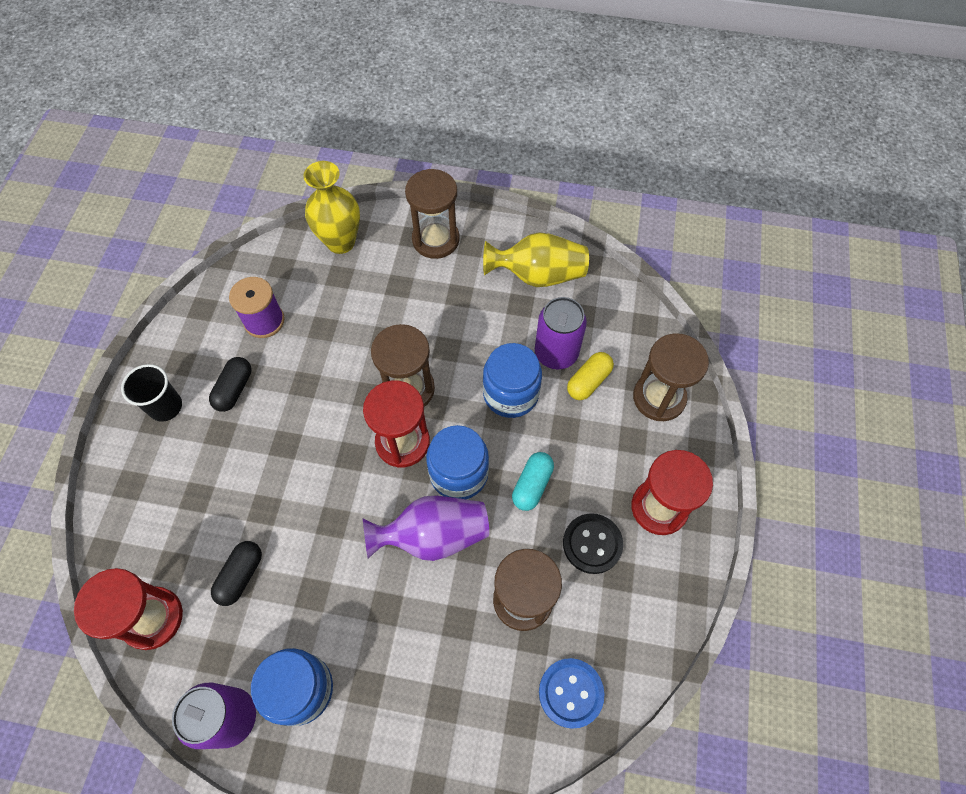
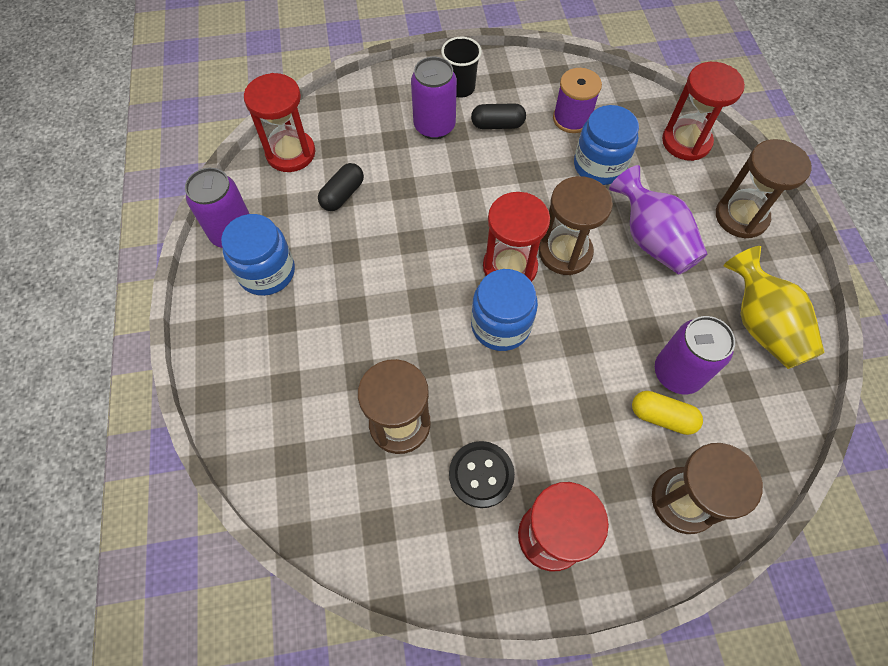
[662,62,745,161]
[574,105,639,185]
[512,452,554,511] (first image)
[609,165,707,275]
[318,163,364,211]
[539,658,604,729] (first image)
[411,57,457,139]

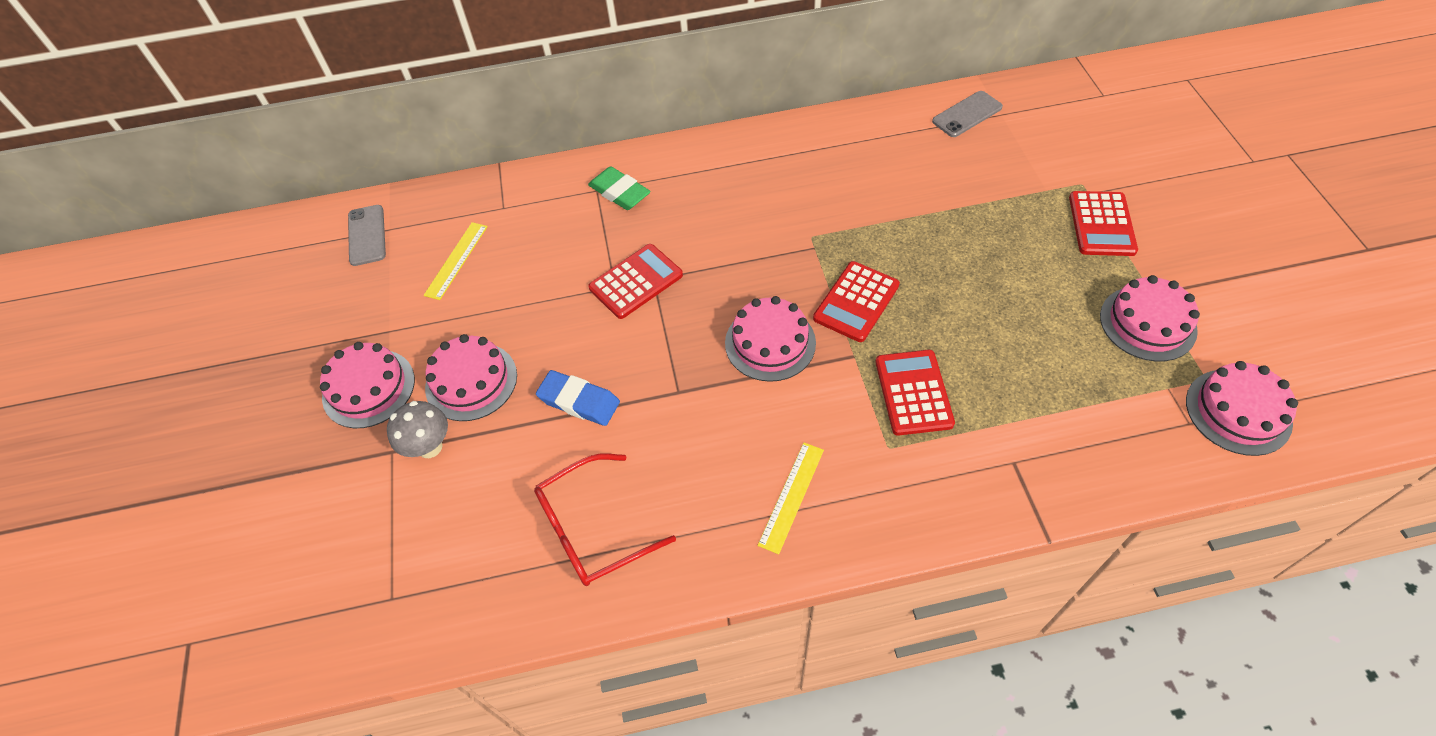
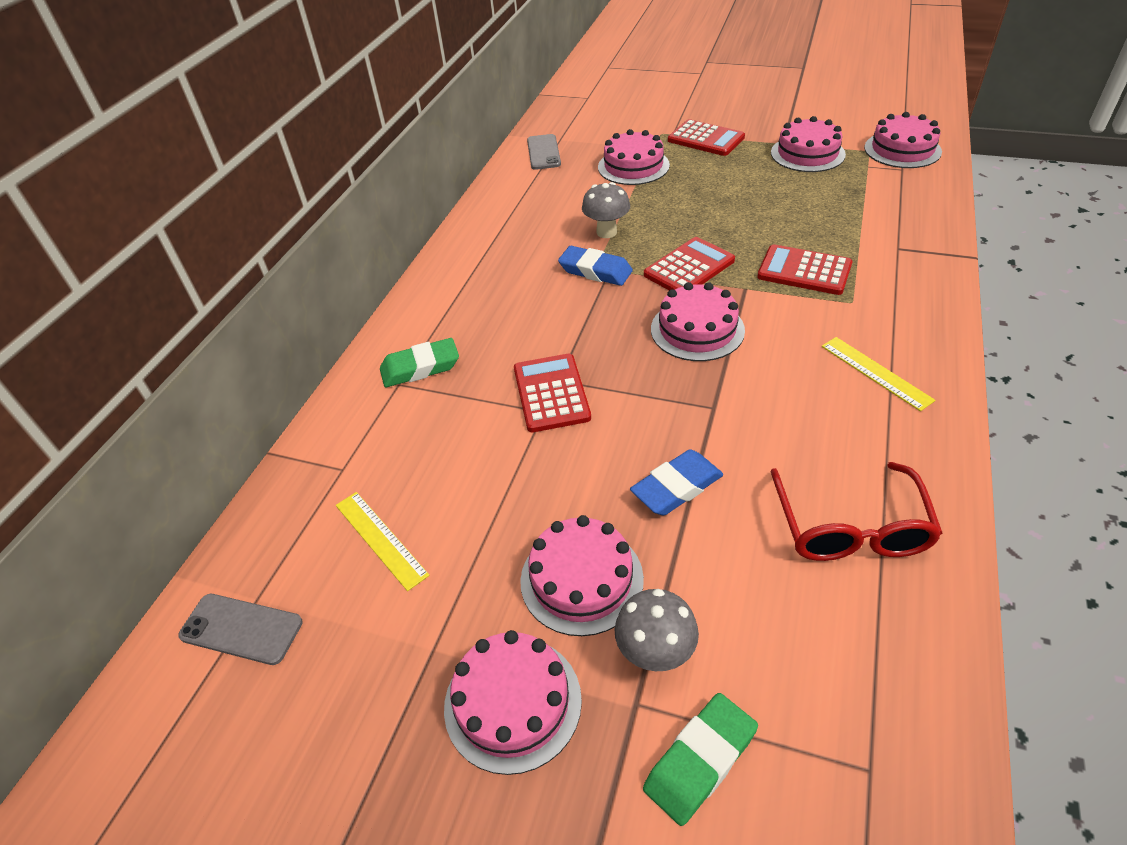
[644,237,735,290]
[598,129,670,185]
[582,182,630,238]
[558,246,633,286]
[643,693,758,826]

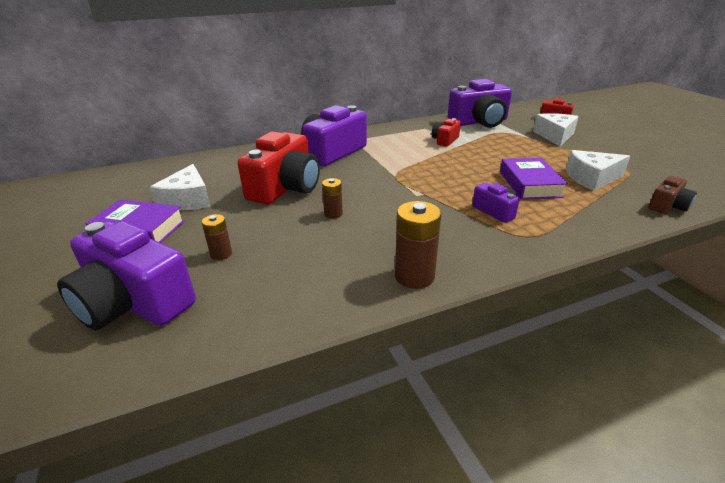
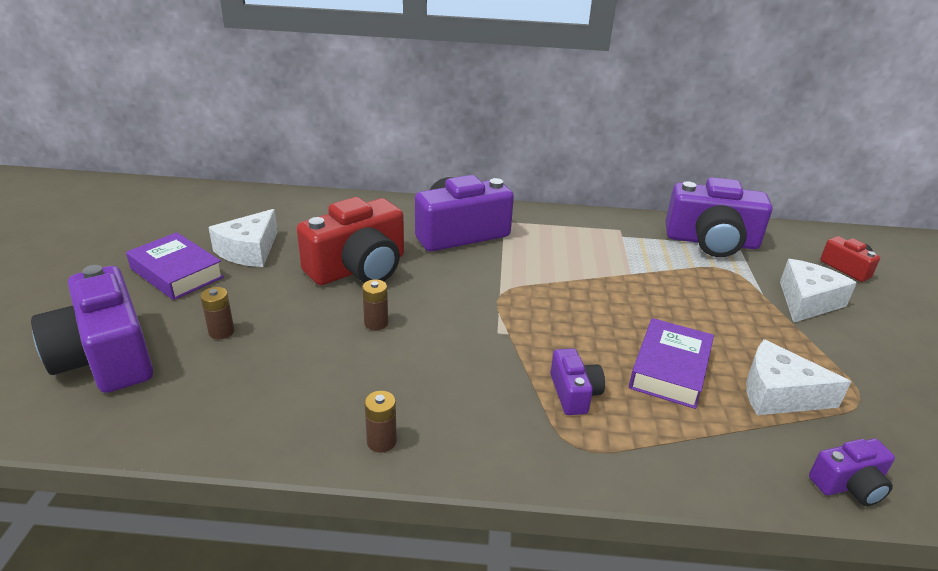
[432,118,461,147] (first image)
[809,439,895,506]
[364,391,397,453]

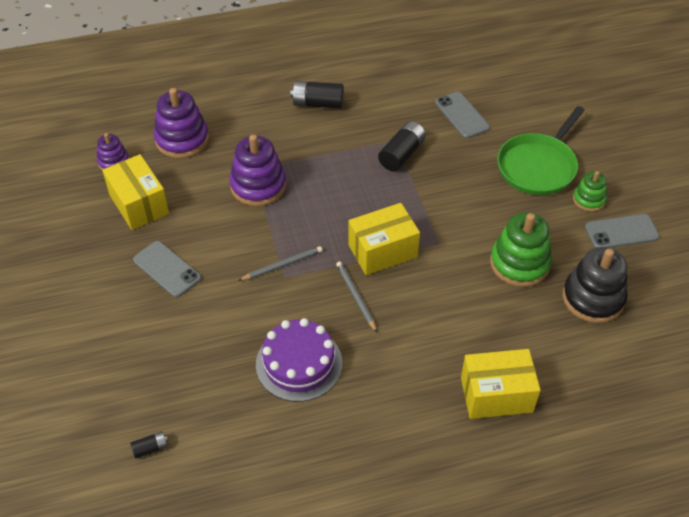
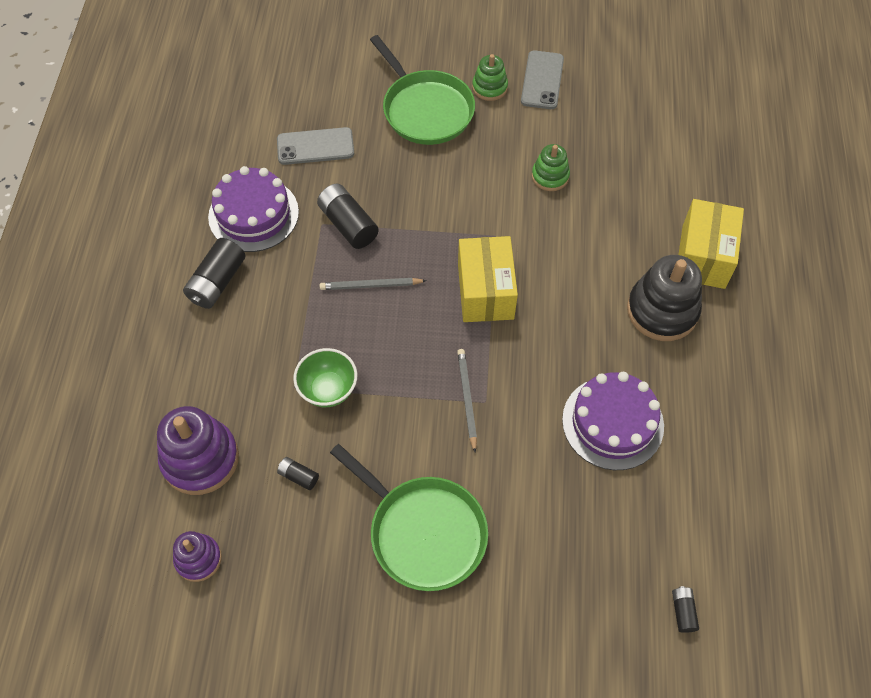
[293,348,357,407]
[102,154,169,230] (first image)
[532,144,570,191]
[330,444,488,591]
[627,255,702,341]
[320,278,427,290]
[208,166,299,252]
[277,457,319,490]

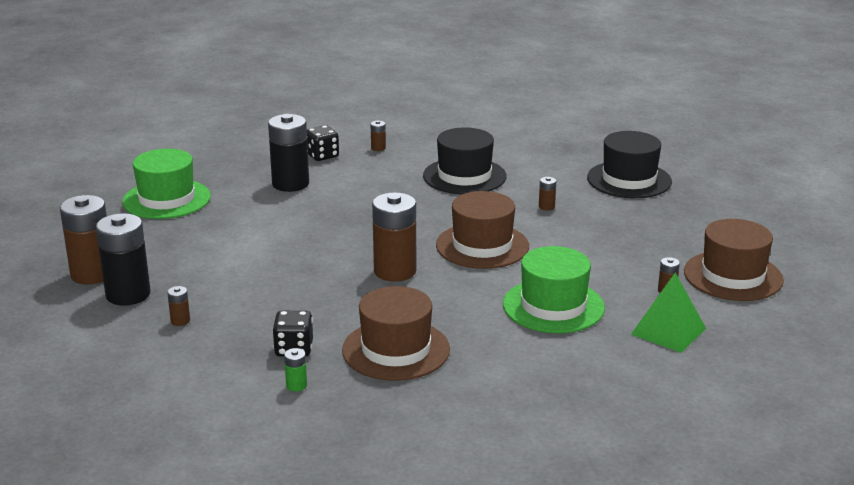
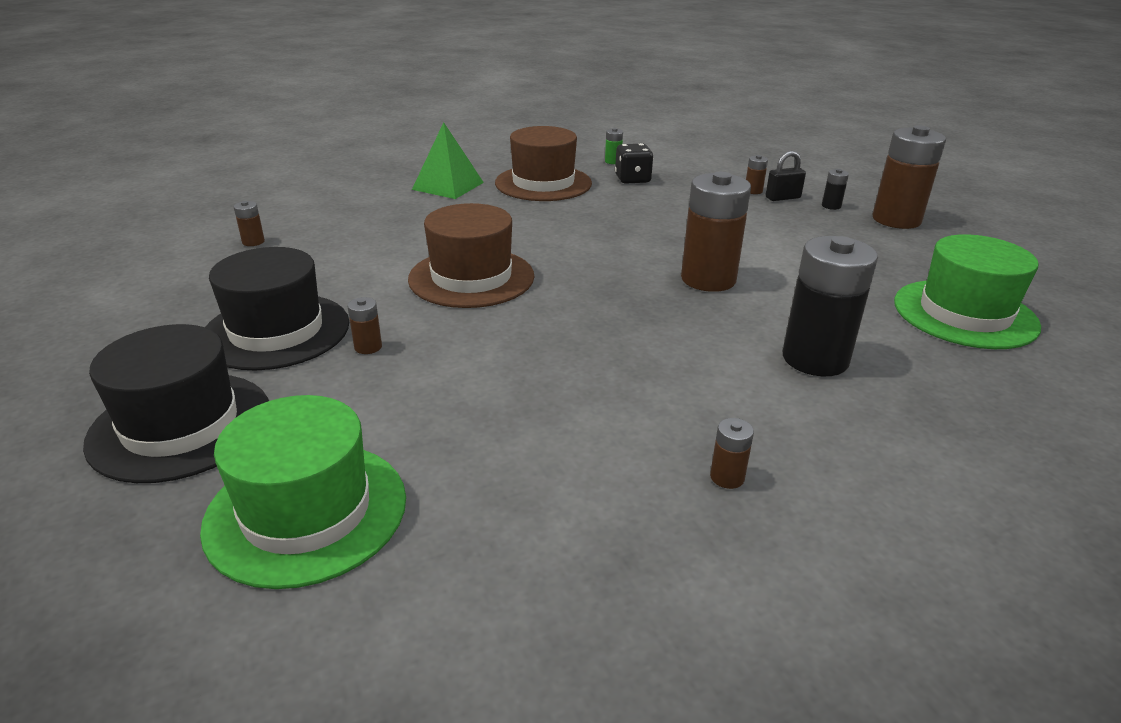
[307,125,339,161] (first image)
[205,247,349,370]
[681,172,751,292]
[822,169,849,210]
[684,219,784,301] (first image)
[200,395,406,589]
[412,122,484,199]
[766,151,806,201]

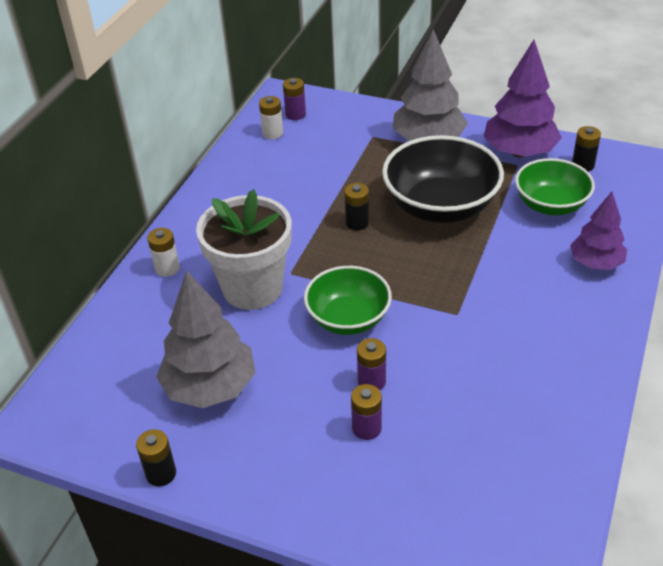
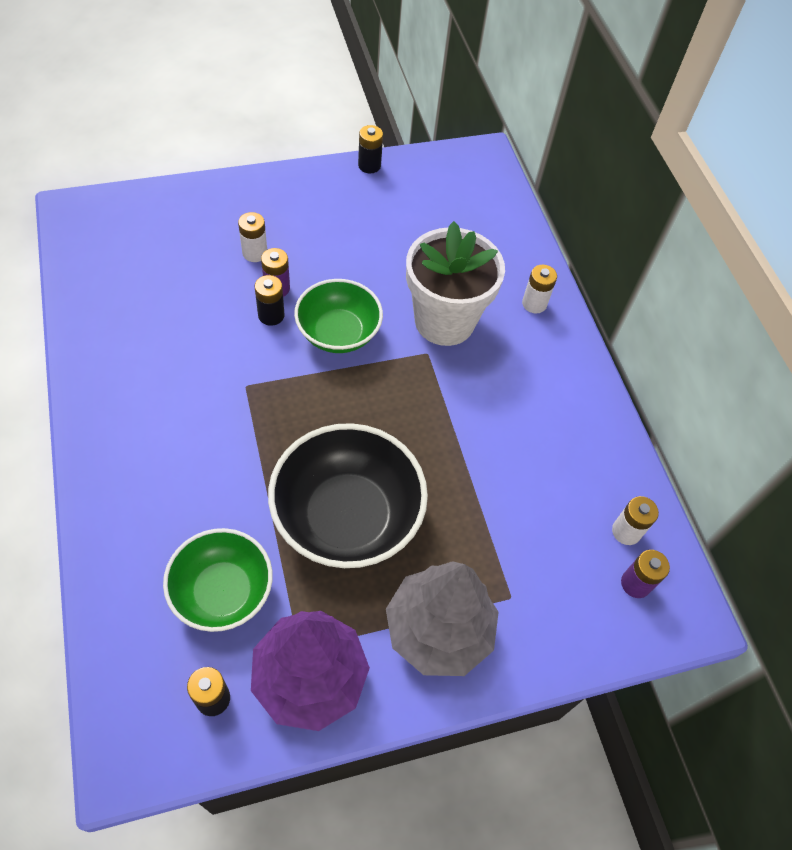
[255,275,284,326]
[570,192,627,270] (first image)
[156,270,256,408] (first image)
[238,212,267,262]

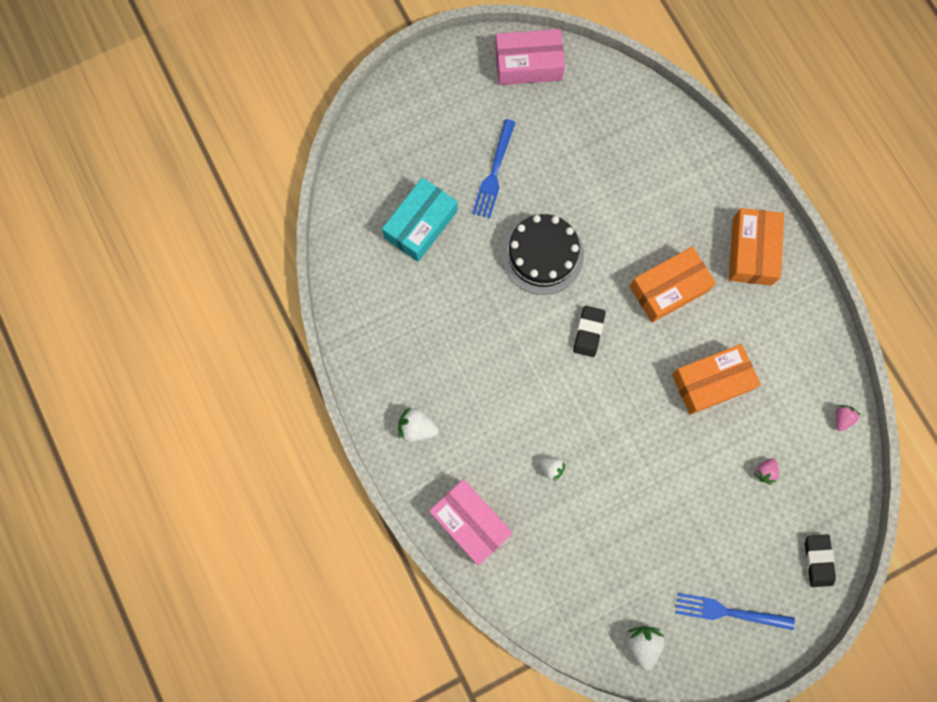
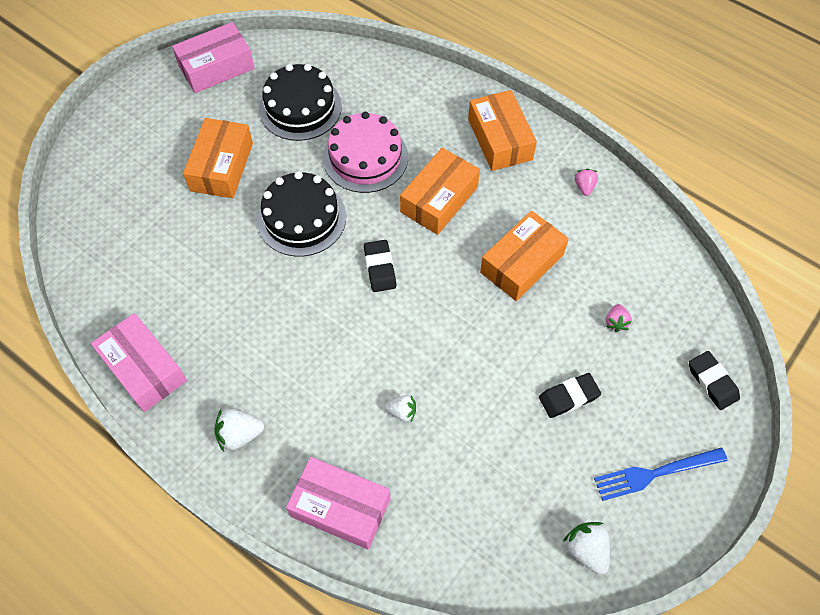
[183,118,253,198]
[382,177,457,262] (first image)
[575,169,598,196]
[259,64,342,141]
[323,112,408,193]
[91,313,187,412]
[539,373,601,418]

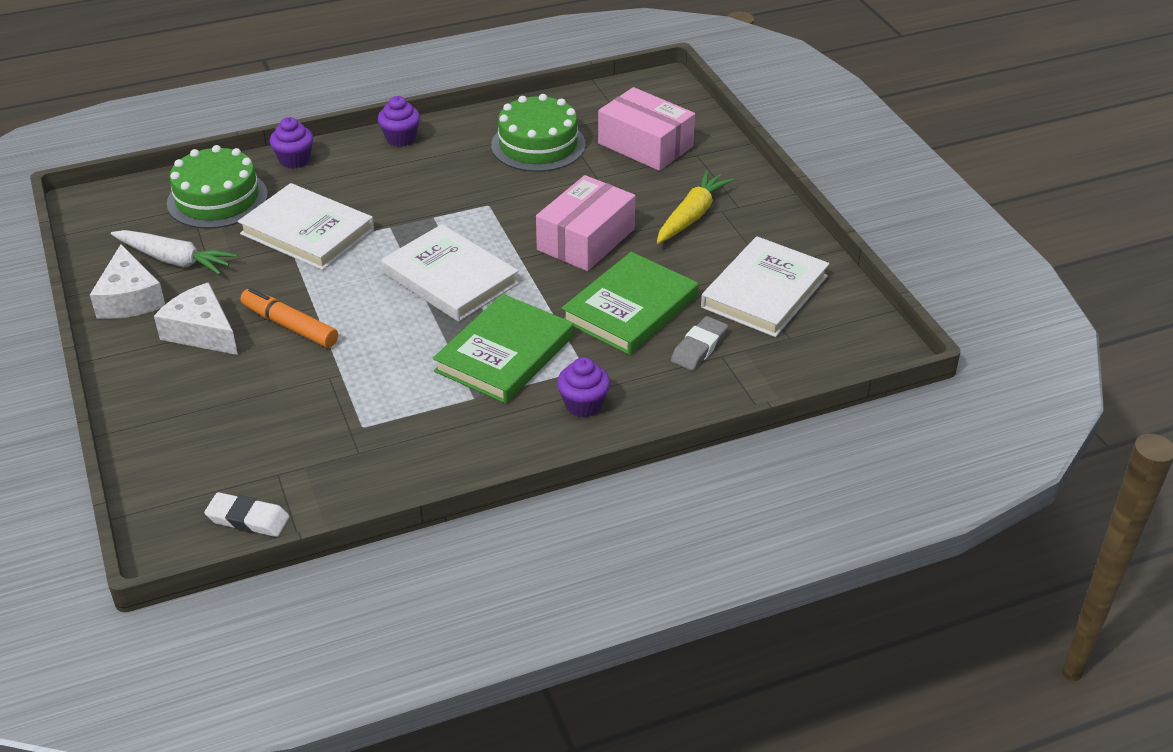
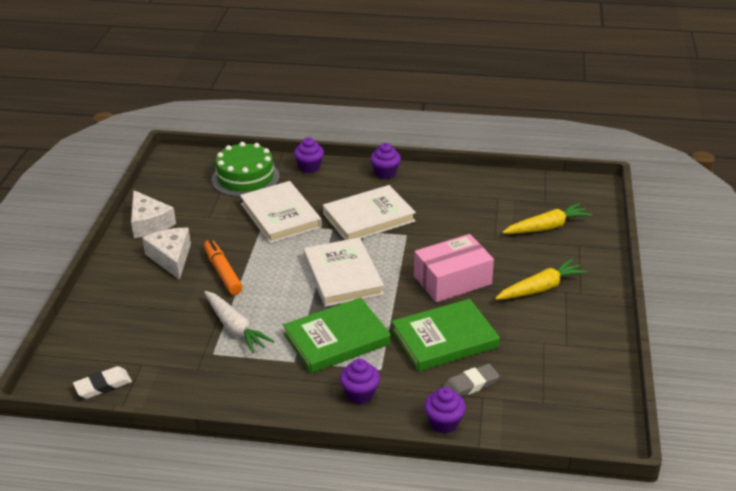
[502,203,592,234]
[491,94,586,172] (first image)
[204,291,275,354]
[323,185,416,240]
[131,190,176,238]
[73,366,132,399]
[424,387,466,434]

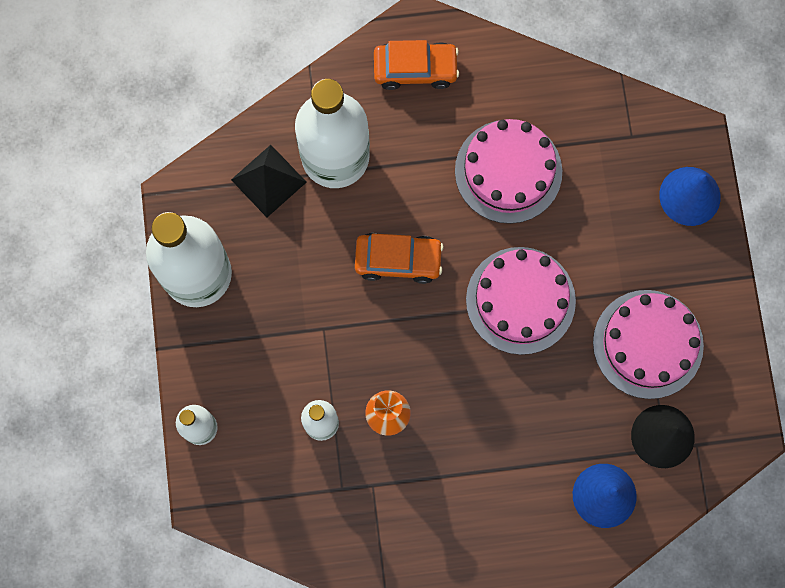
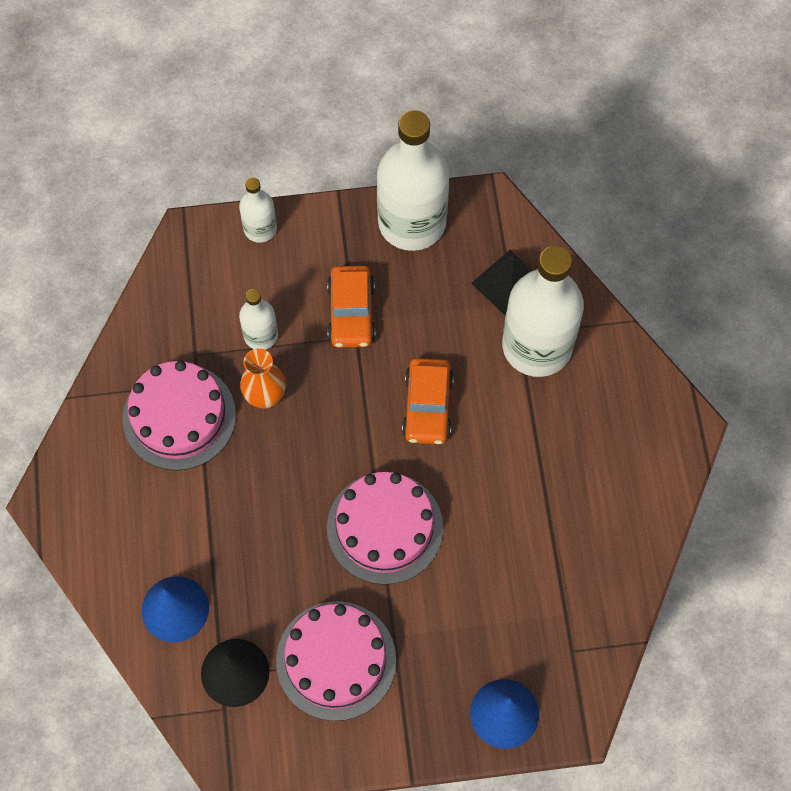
[327,266,376,348]
[123,361,236,471]

